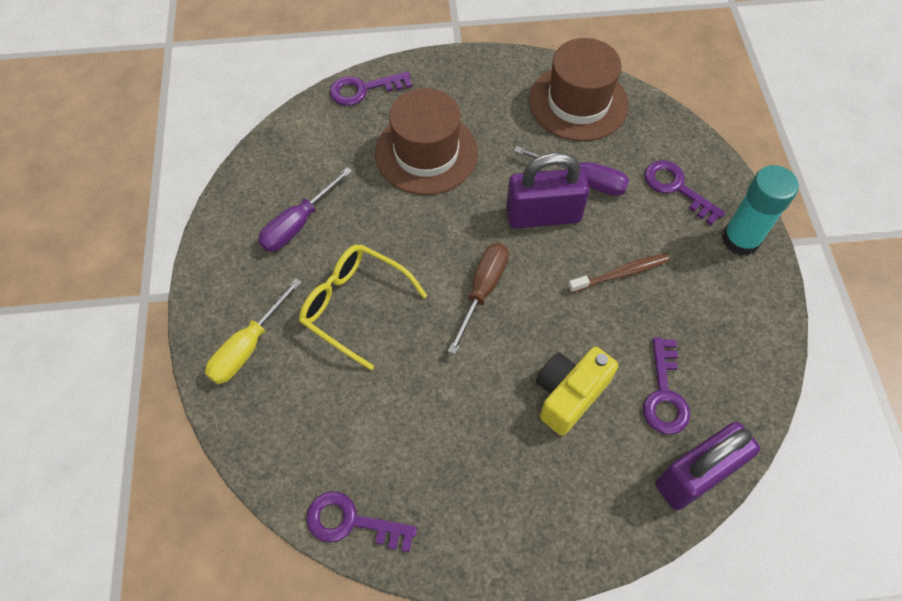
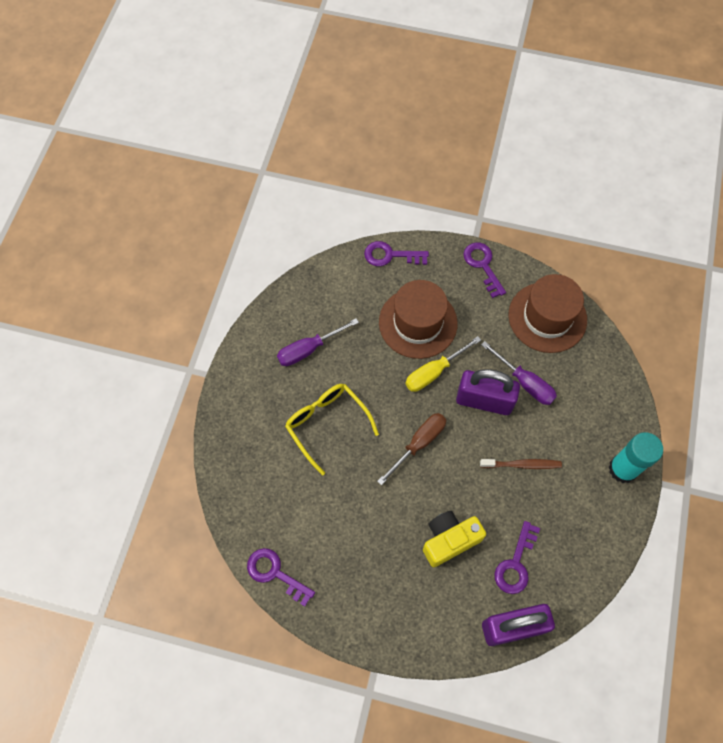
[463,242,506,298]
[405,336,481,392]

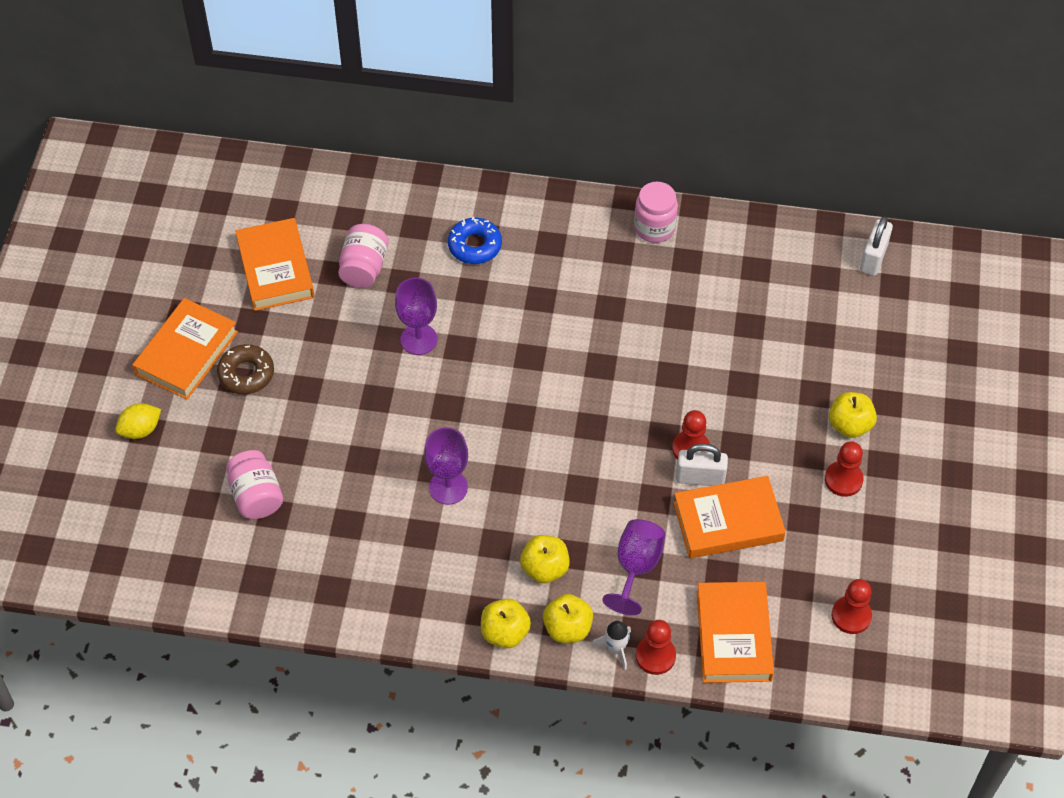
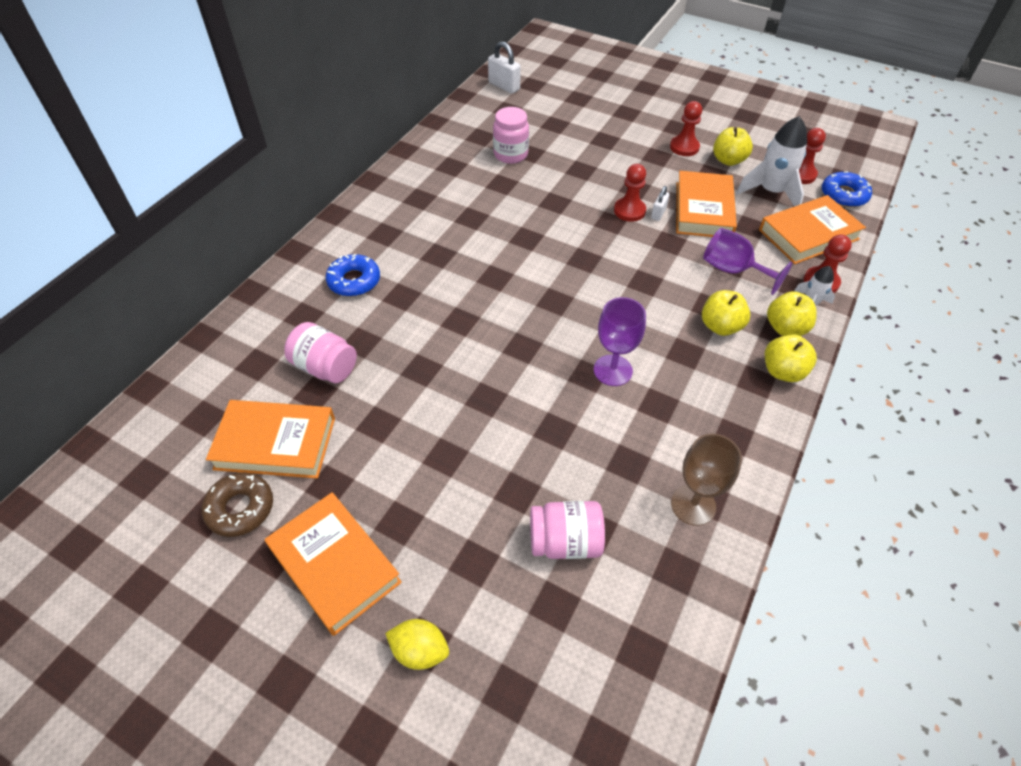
[493,107,529,164]
[395,278,437,355] (first image)
[202,473,273,537]
[713,127,753,166]
[385,619,449,670]
[651,186,670,221]
[759,195,866,264]
[736,116,807,207]
[822,171,872,207]
[671,434,742,526]

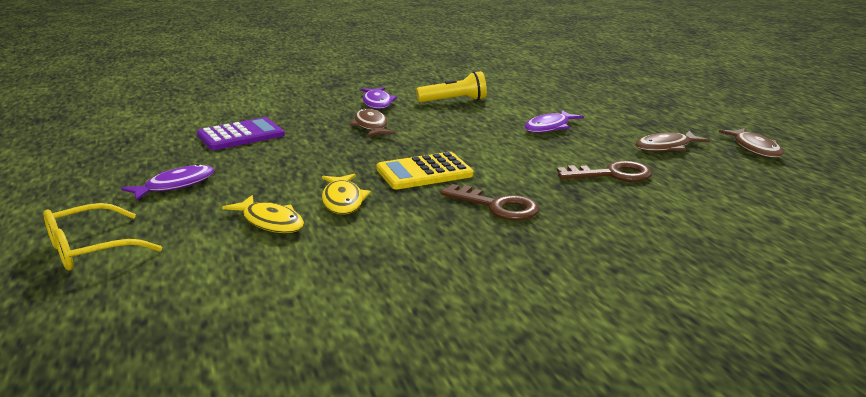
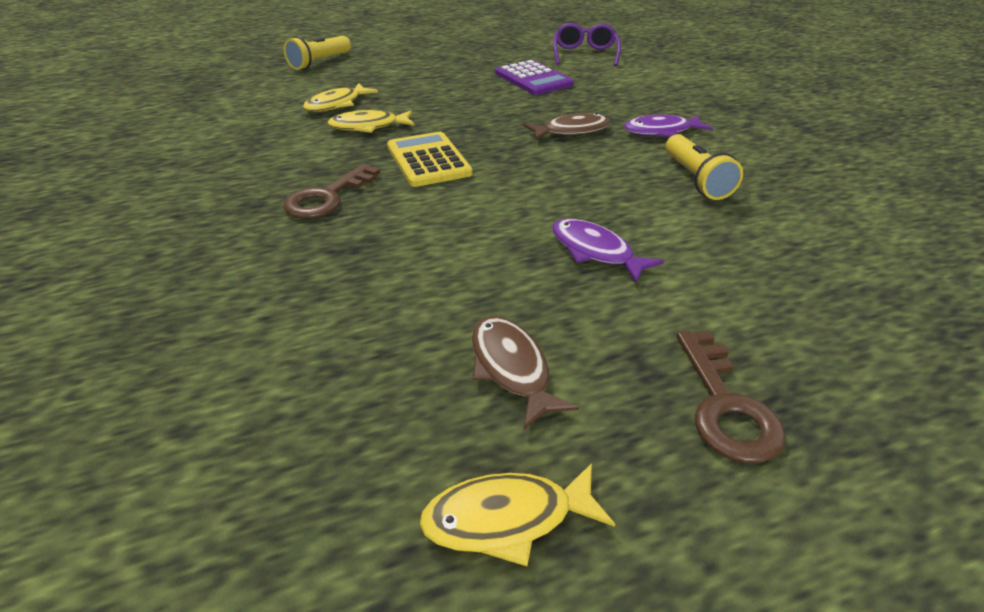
[419,463,615,566]
[676,330,786,463]
[121,164,214,201] (first image)
[284,36,351,70]
[553,23,621,66]

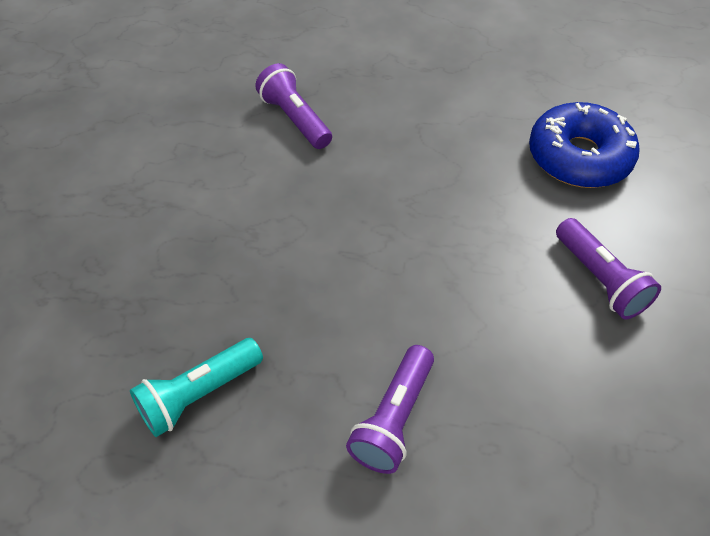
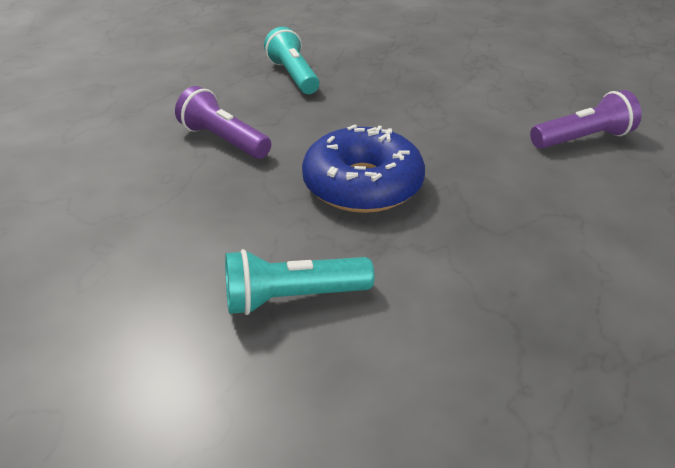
[302,125,425,213]
[225,249,374,315]

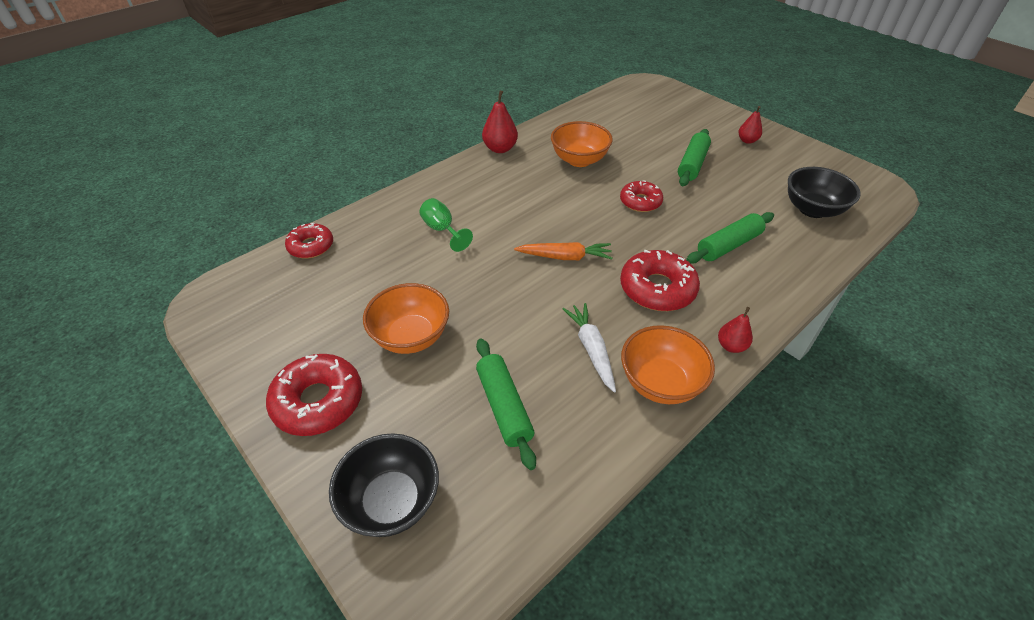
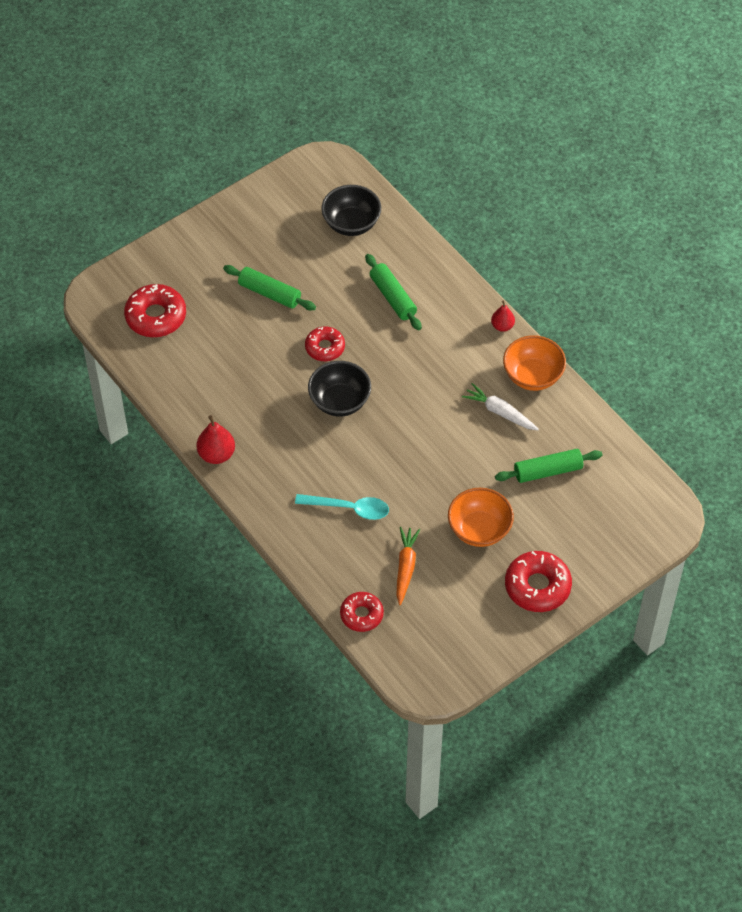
[739,106,762,144] (first image)
[551,121,613,167] (first image)
[295,494,389,520]
[396,527,421,605]
[124,284,186,337]
[462,383,539,430]
[308,361,371,417]

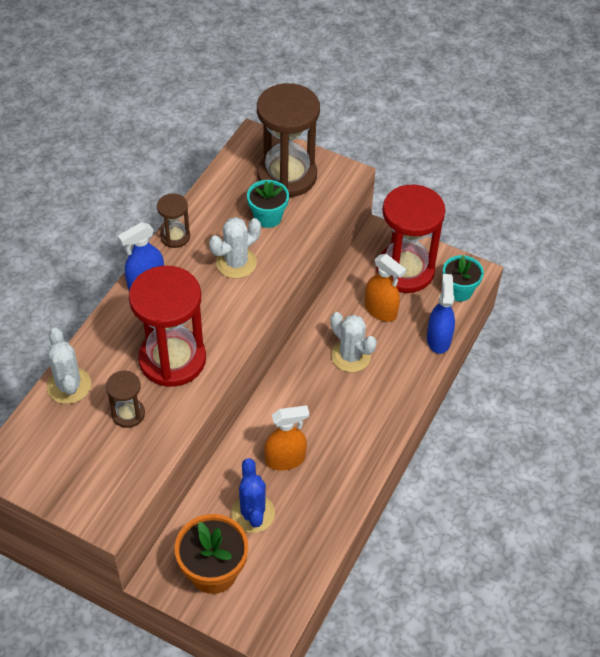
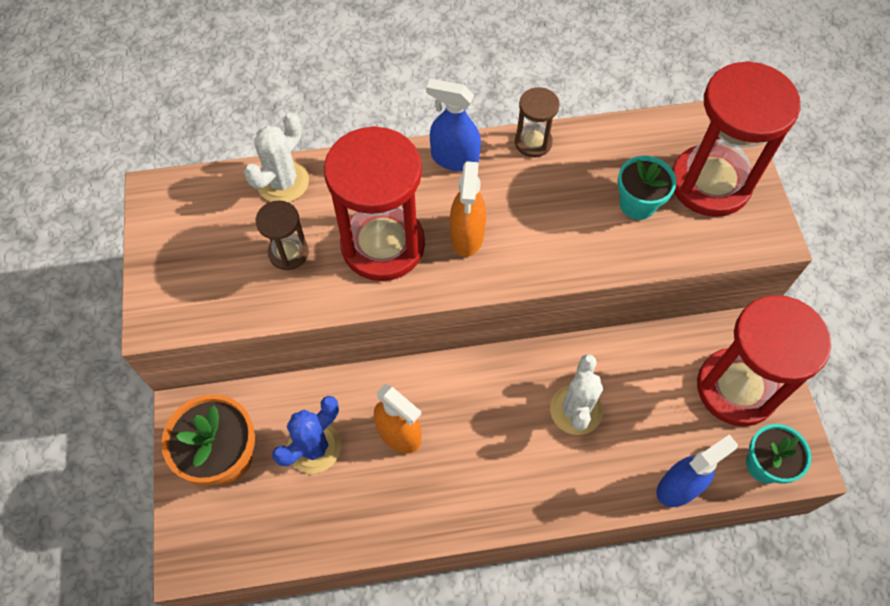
[672,61,801,217]
[209,217,261,279] (first image)
[450,161,486,257]

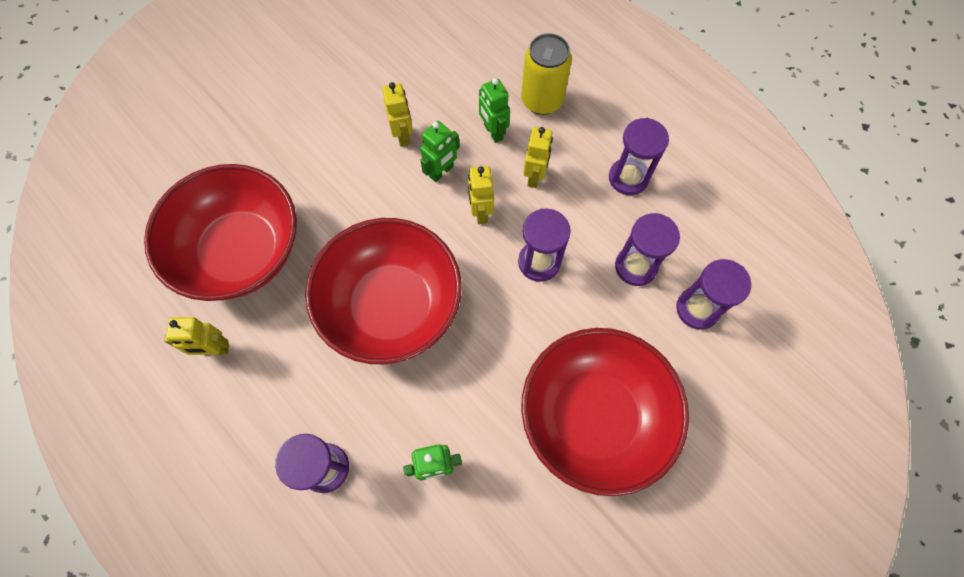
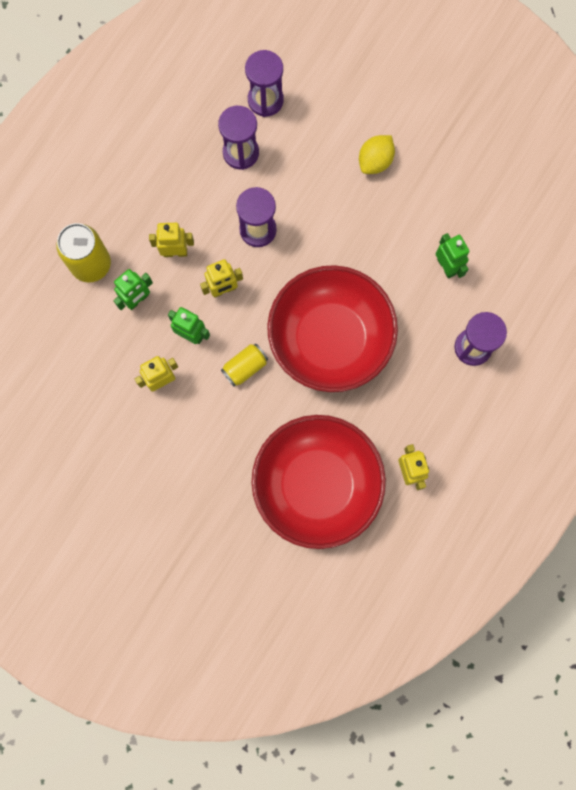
[609,118,669,195] (first image)
[359,135,395,174]
[221,344,268,387]

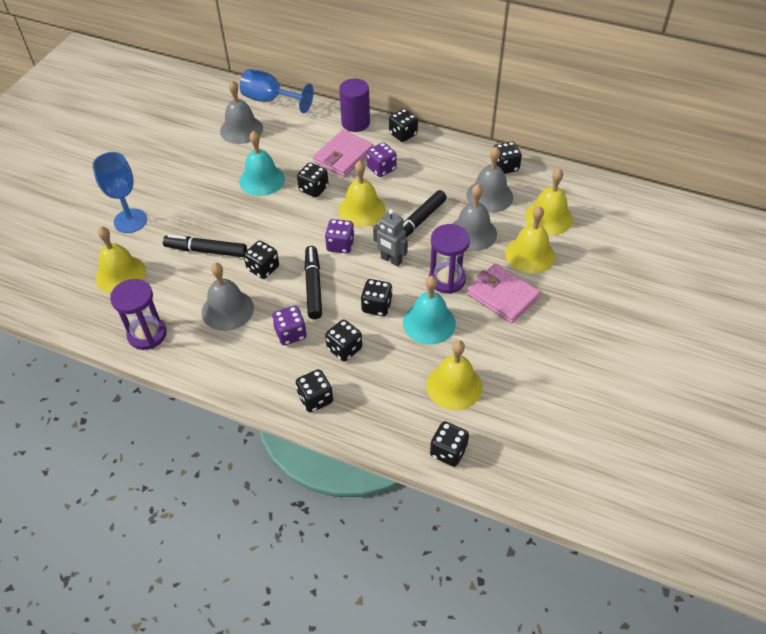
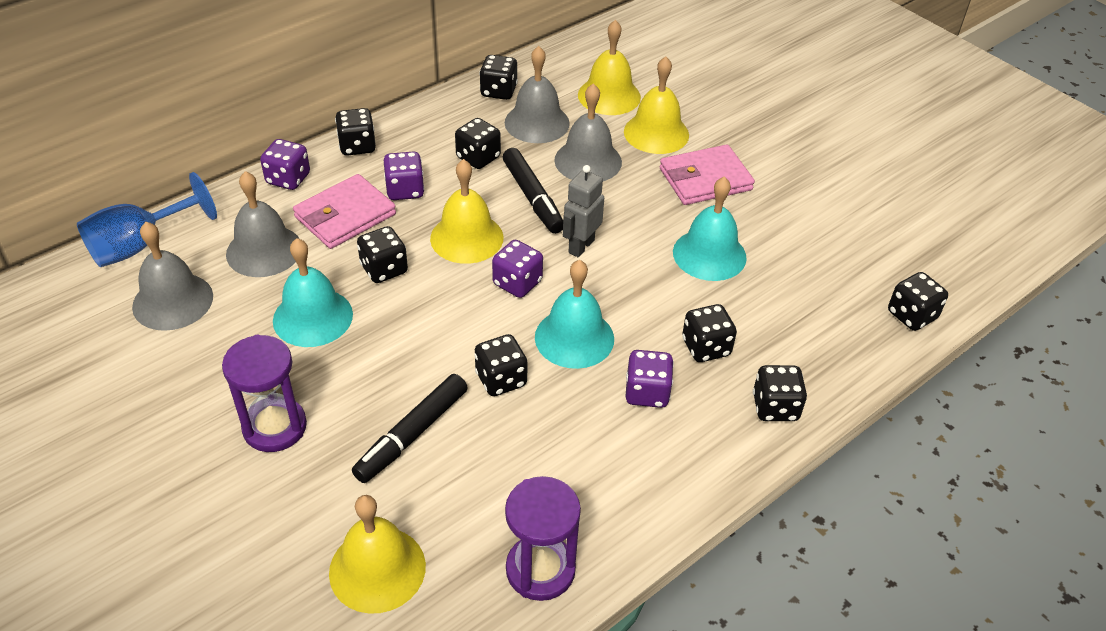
[260,139,310,190]
[293,174,396,249]
[93,152,147,233] (first image)
[563,165,604,257]
[222,335,307,452]
[535,260,614,369]
[226,171,299,277]
[455,118,501,169]
[426,340,482,410] (first image)

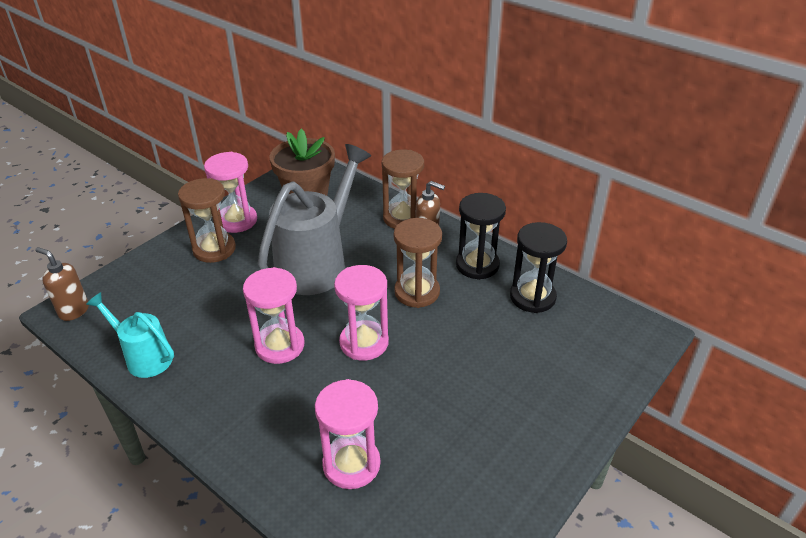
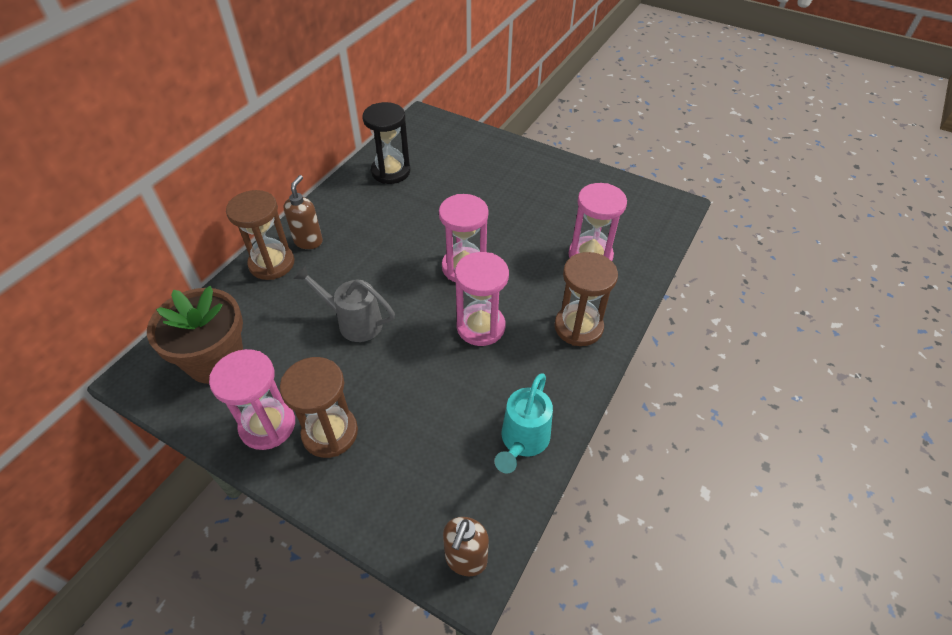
[293,265,395,342]
[456,193,506,280] (first image)
[554,252,618,346]

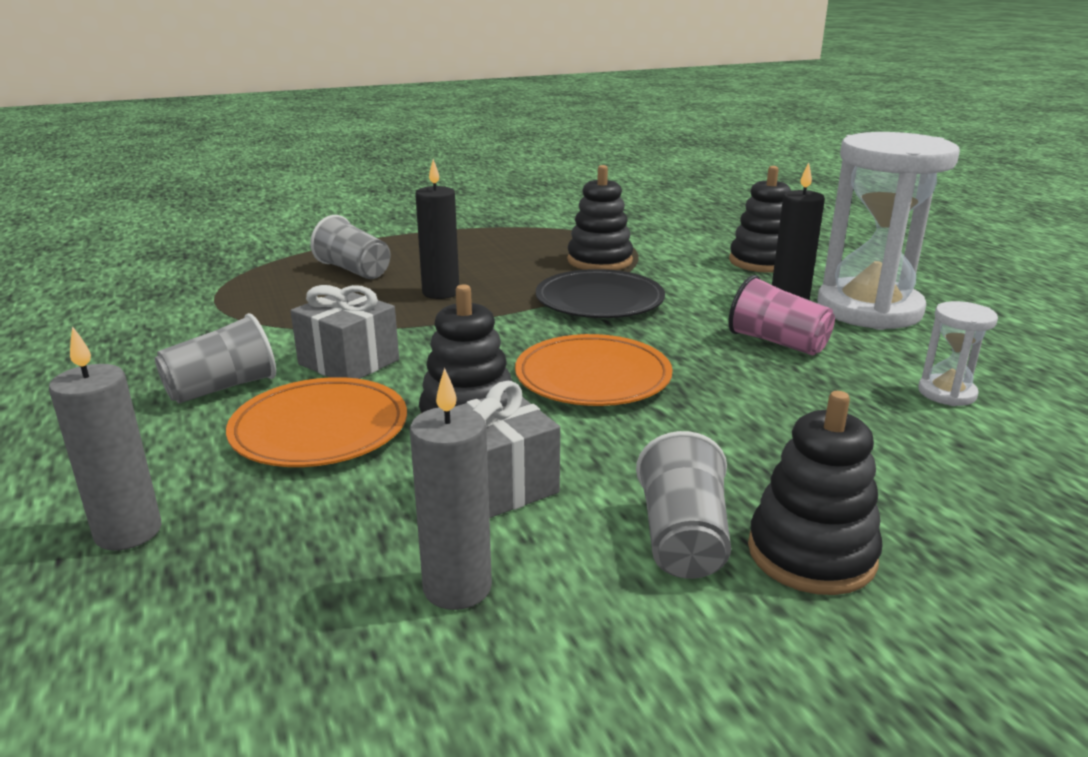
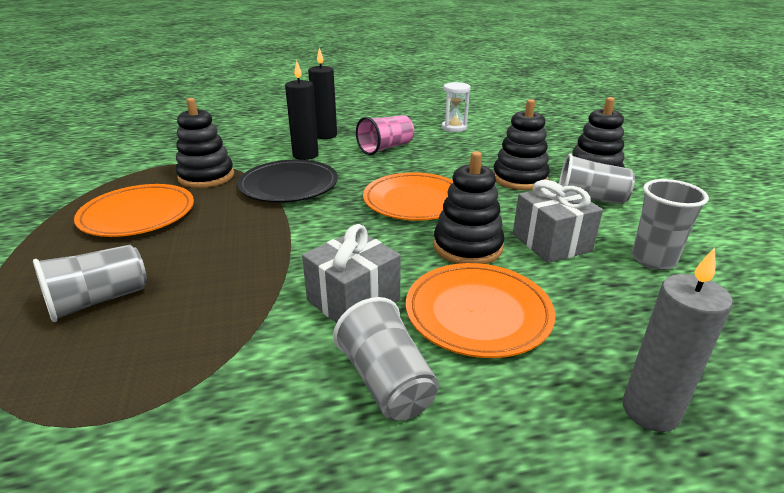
[817,132,960,330] (first image)
[285,61,319,160]
[493,99,550,190]
[632,179,709,270]
[74,184,194,237]

